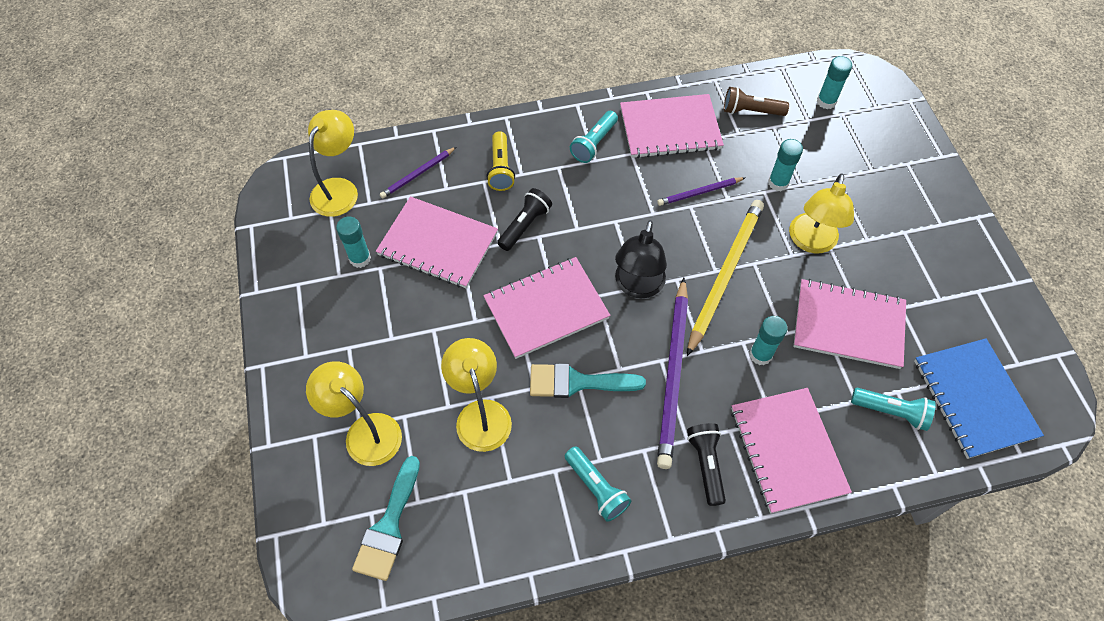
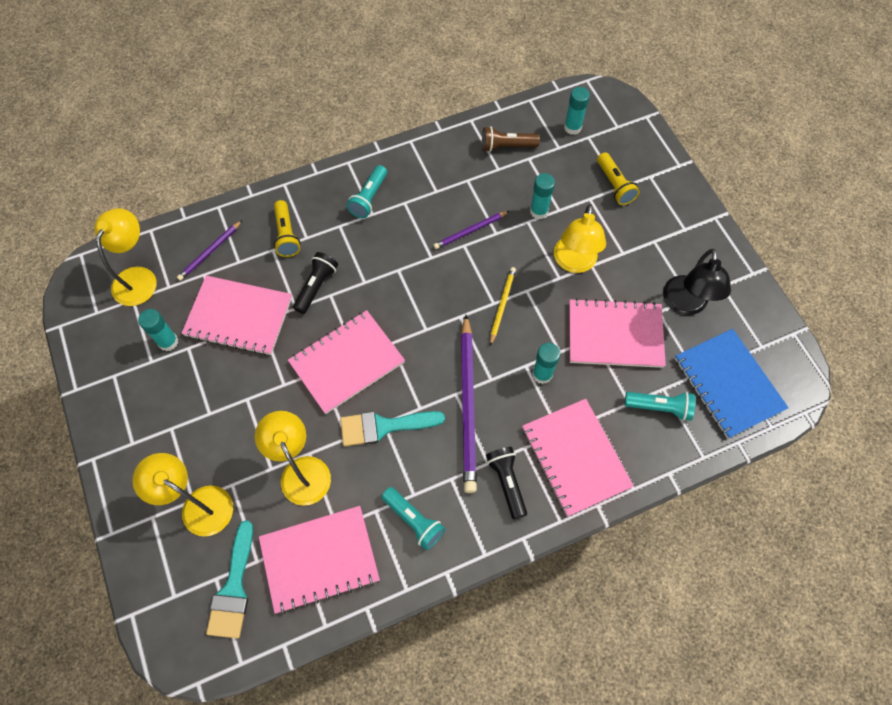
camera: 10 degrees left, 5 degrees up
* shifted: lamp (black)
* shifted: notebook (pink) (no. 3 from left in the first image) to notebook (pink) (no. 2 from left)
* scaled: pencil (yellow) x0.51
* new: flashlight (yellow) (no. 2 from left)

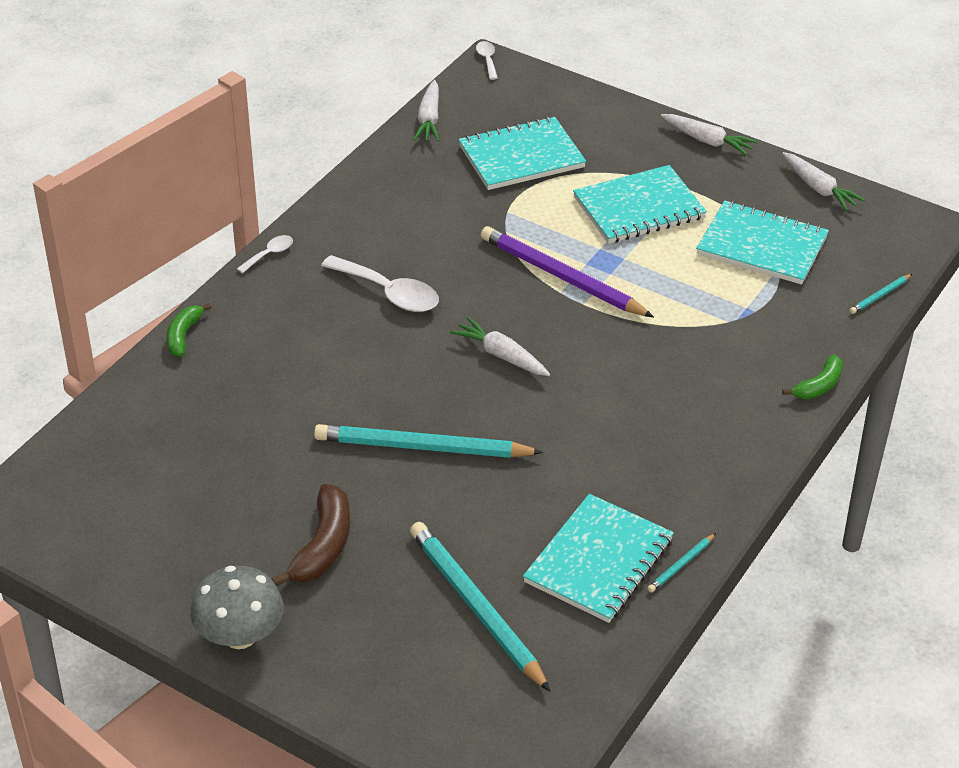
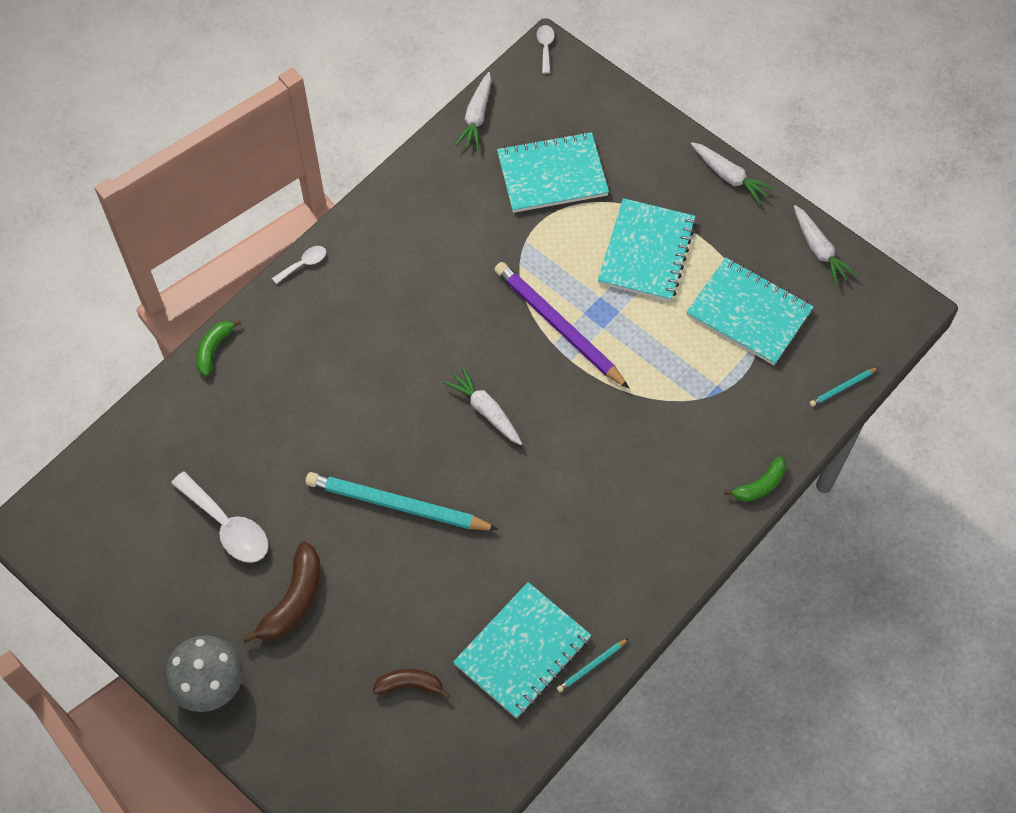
camera: 10 degrees right, 20 degrees up
* shifted: spoon (white) (no. 2 from left in the first image) to spoon (white) (no. 1 from left)
* swapped: pencil (turquoise) (no. 2 from left) to banana (brown) (no. 2 from left)
* rotated: notebook (turquoise) (no. 3 from left) 60 degrees counterclockwise

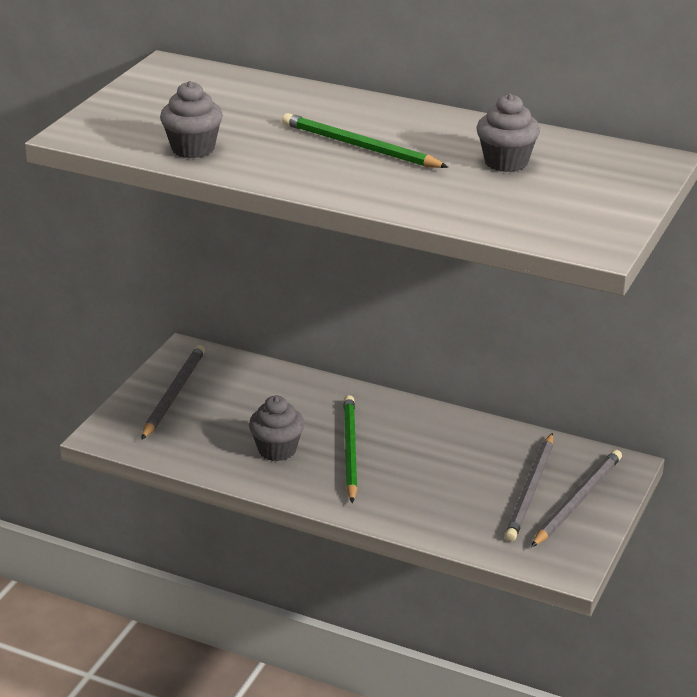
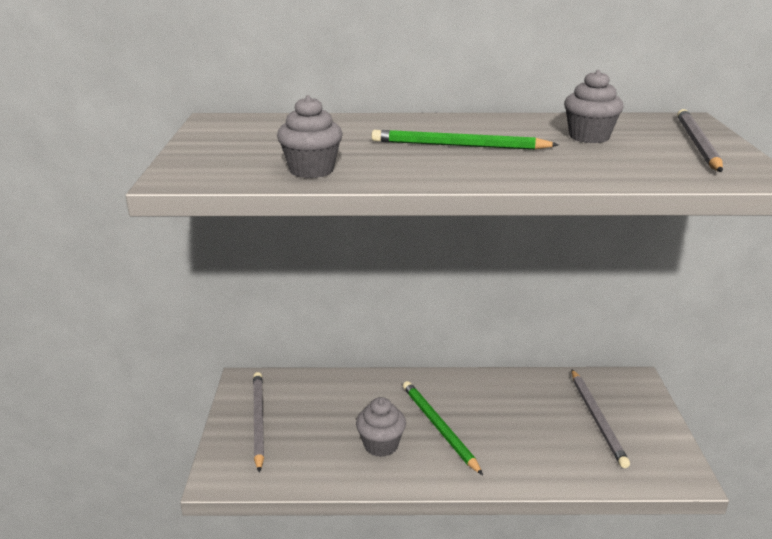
camera: 25 degrees left, 5 degrees down
* shifted: pencil (grey) (no. 3 from left)

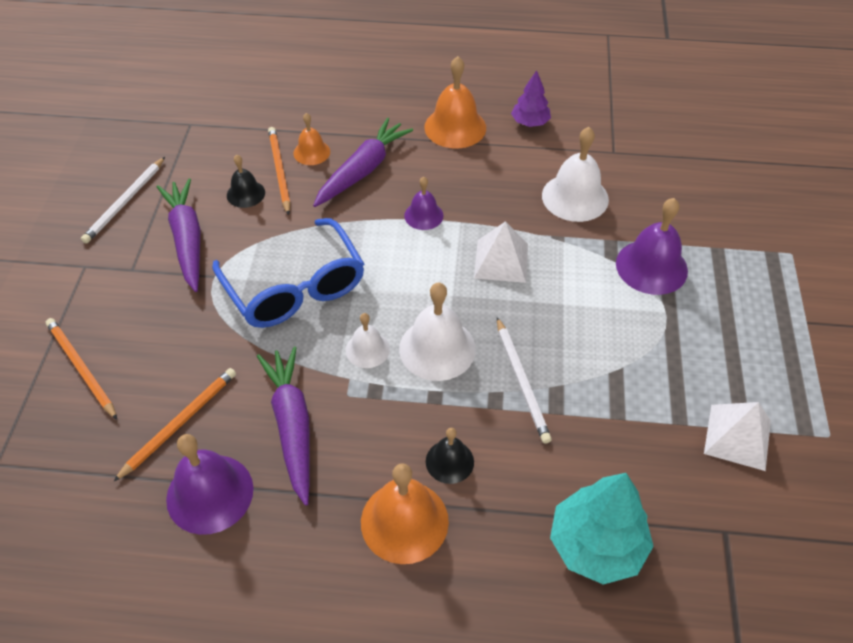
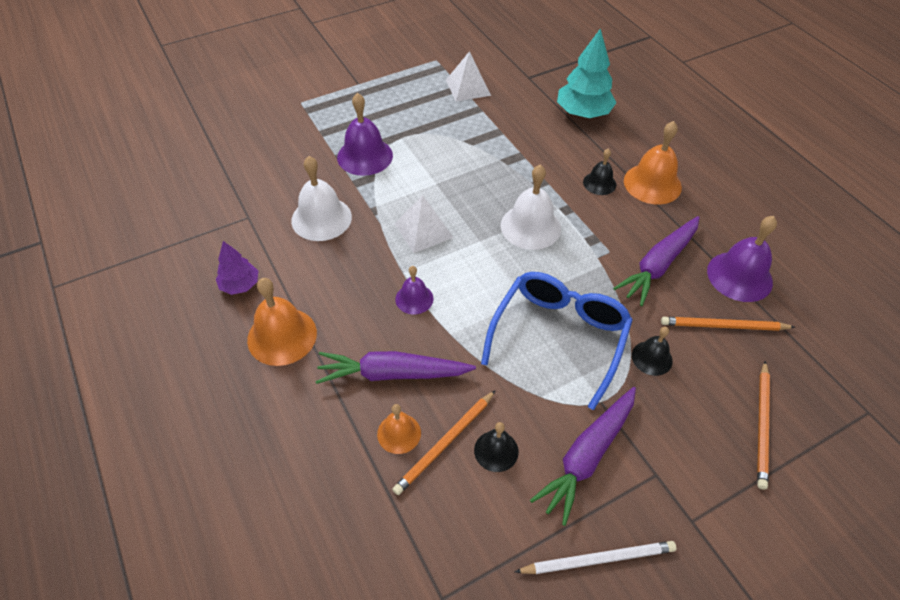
camera: 125 degrees left, 0 degrees up
* gone: bell (white) (no. 1 from left)
* gone: pencil (white) (no. 2 from left)
* new: bell (black) (no. 3 from left)

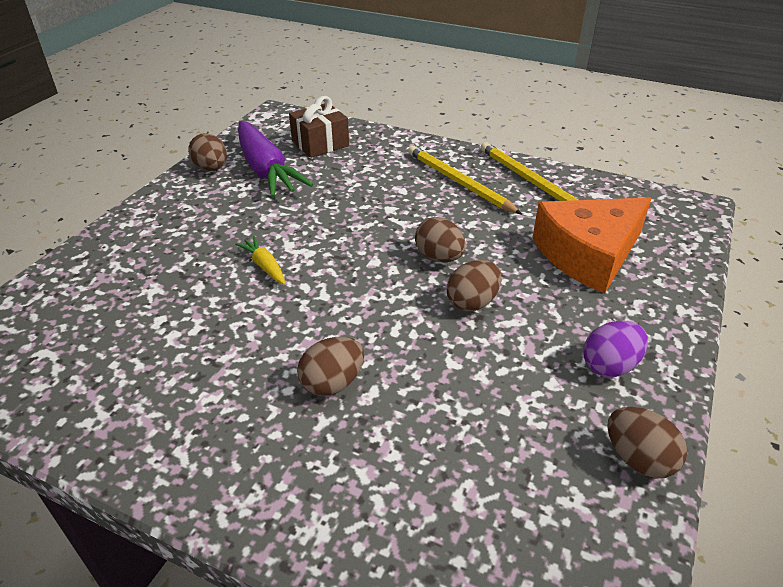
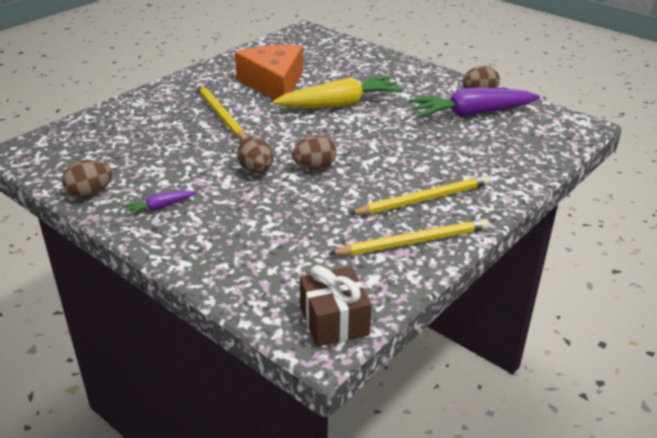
camera: 105 degrees right, 5 degrees down
* scaled: carrot (yellow) x2.22
* shifted: gift (brown)
* swapped: egg (brown) (no. 2 from left) to pencil (yellow) (no. 1 from left)
* shifted: cheese (orange)
* swapped: egg (purple) to carrot (purple) (no. 1 from left)

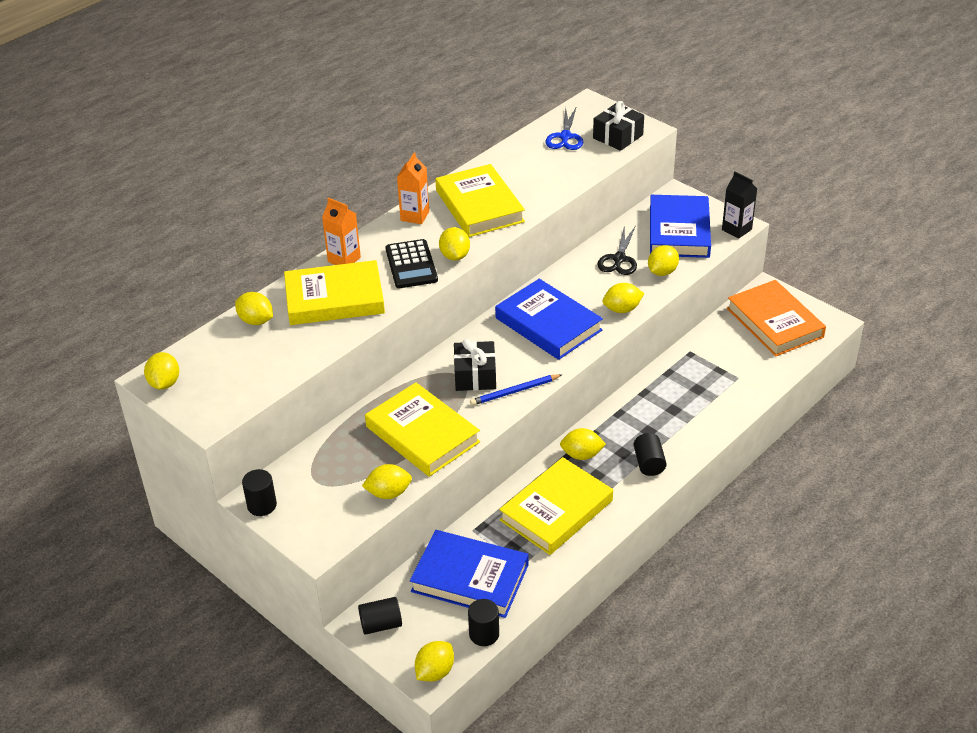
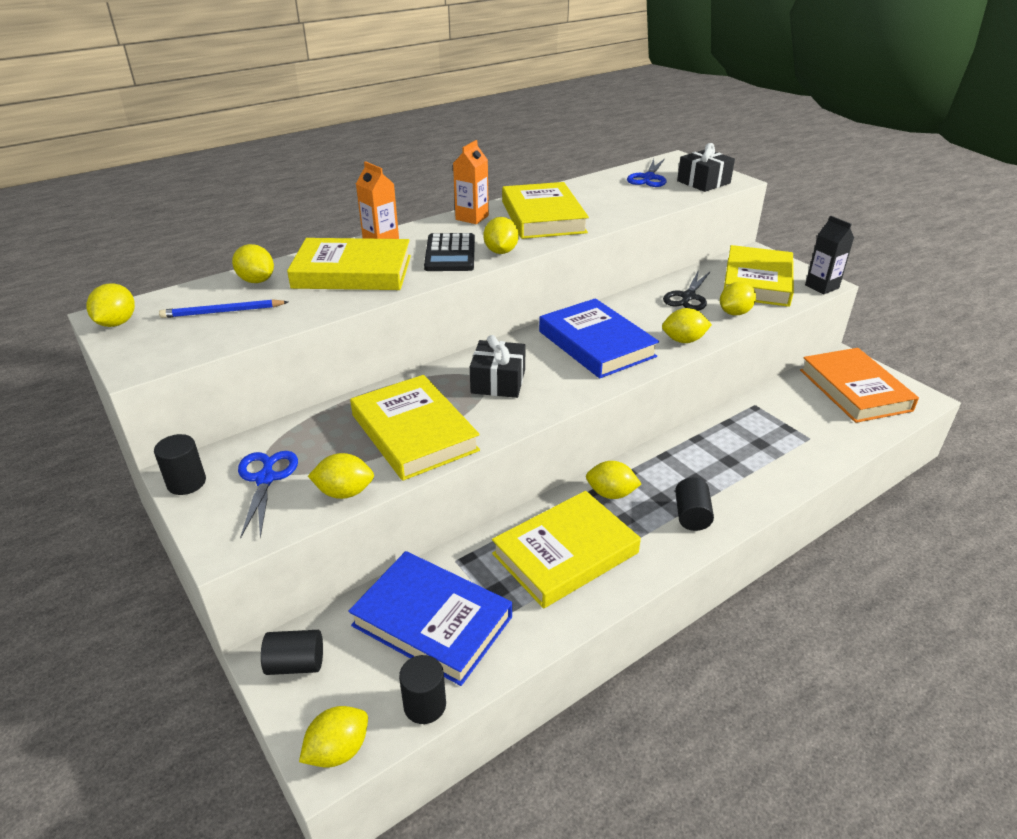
camera: 10 degrees right, 5 degrees down
* shifted: pencil (blue)
* repainted: book (blue) (no. 3 from left) to book (yellow) (no. 5 from left)
* new: scissors (blue) (no. 1 from left)

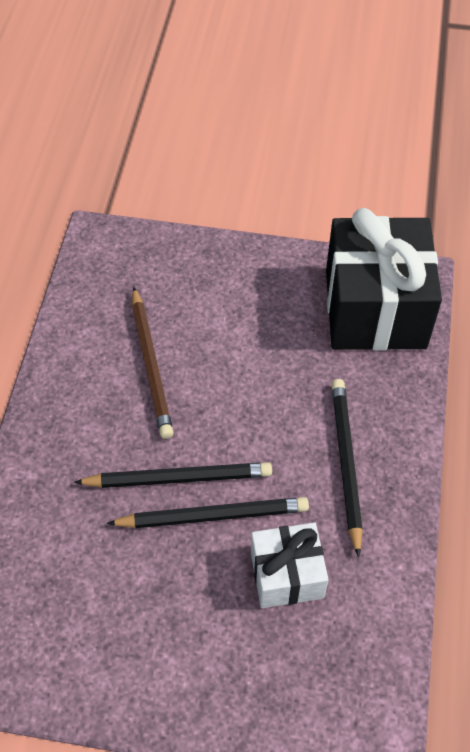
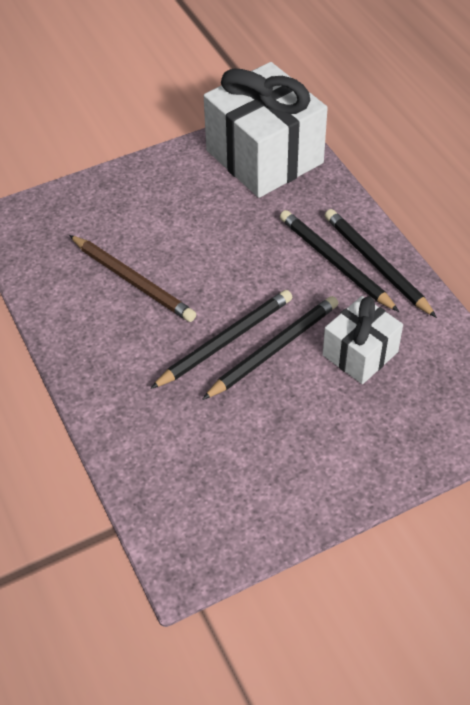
camera: 35 degrees left, 5 degrees down
* repainted: gift (black) to gift (white) (no. 1 from left)
* new: pencil (black) (no. 4 from left)

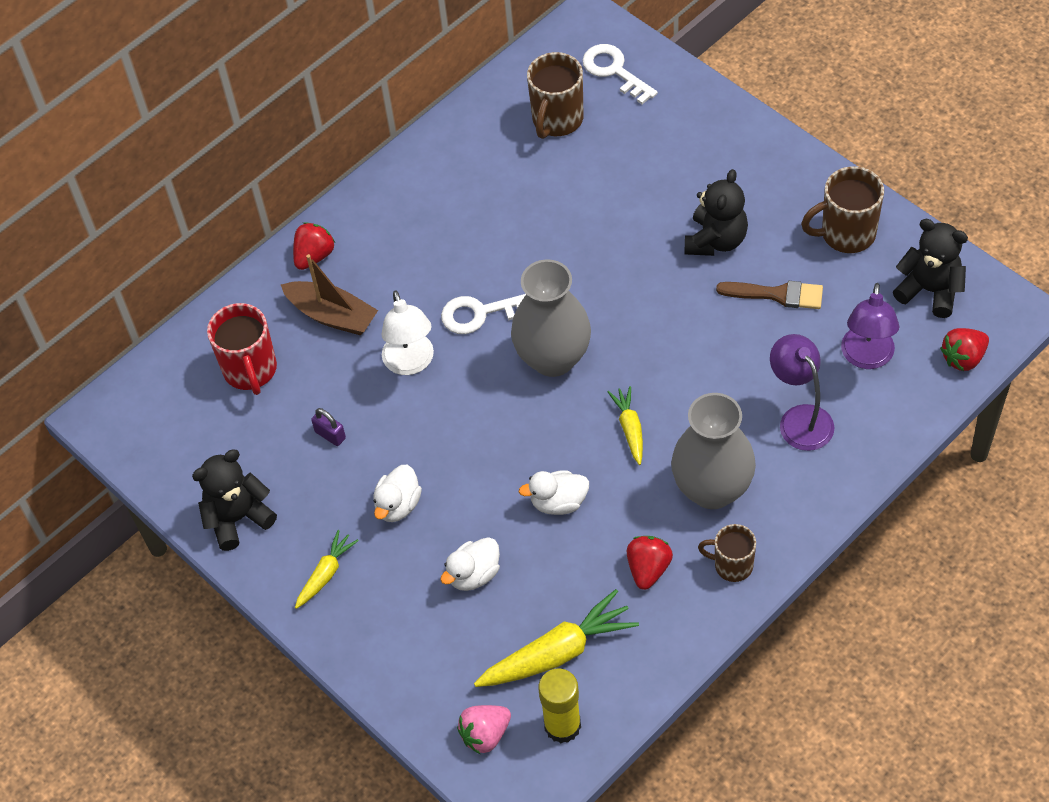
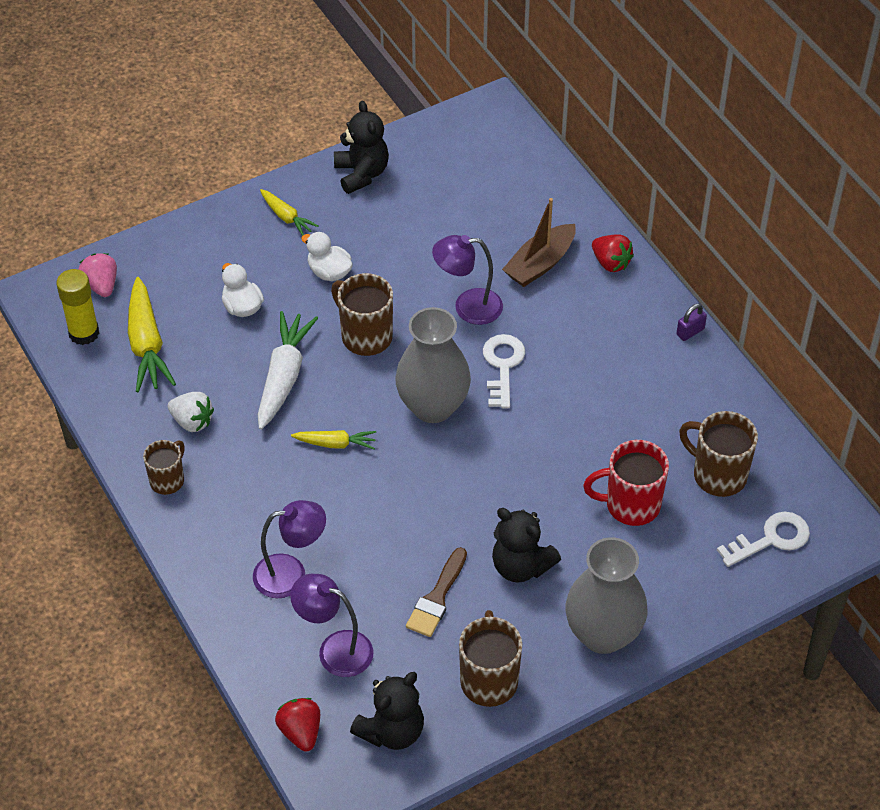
camera: 100 degrees right, 5 degrees down
* shifted: mug (red)
* shifted: padlock (purple)
* repainted: lamp (white) to lamp (purple) (no. 3 from left)
* swapped: duck (white) (no. 3 from left) to carrot (white)
* repainted: strawberry (red) (no. 2 from left) to strawberry (white)
* shifted: vase (grey) (no. 2 from left)
* new: mug (brown) (no. 2 from left)

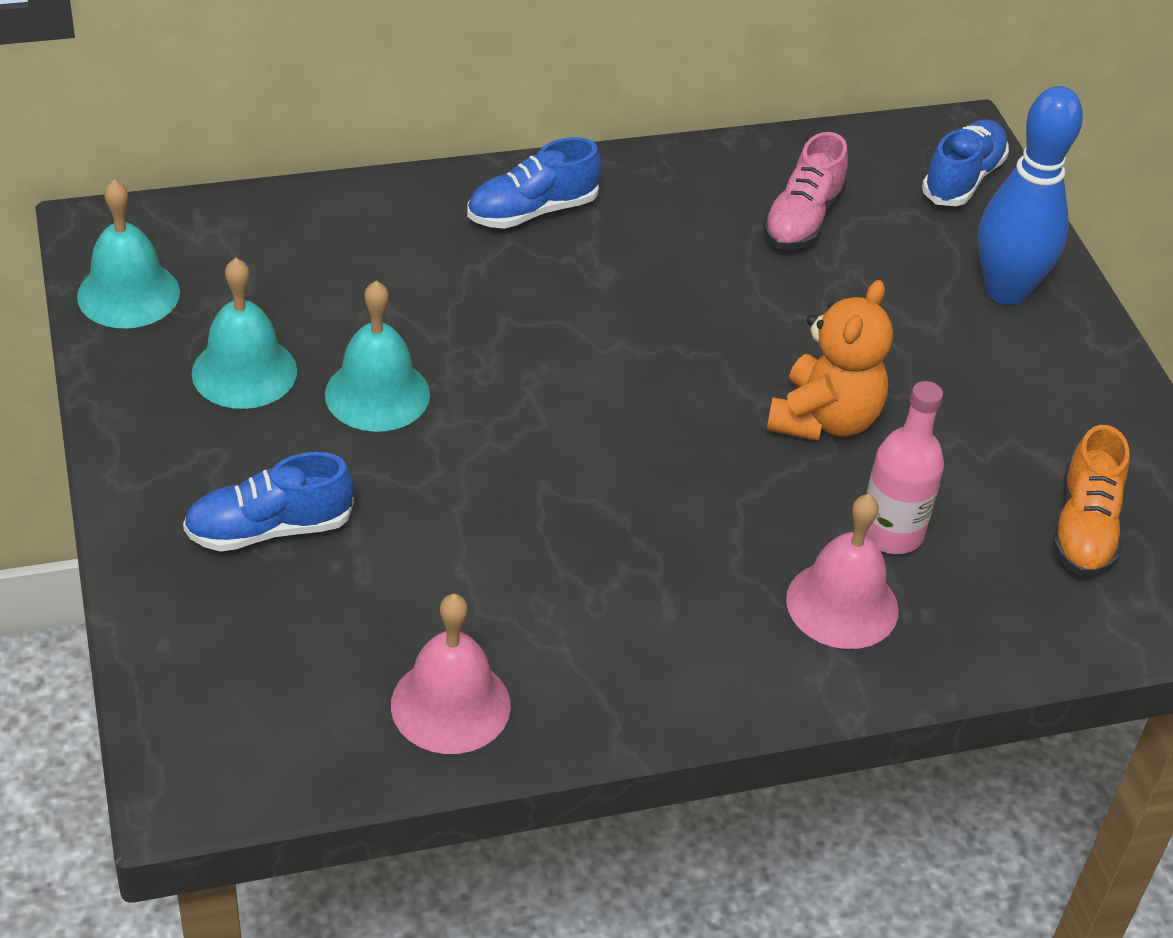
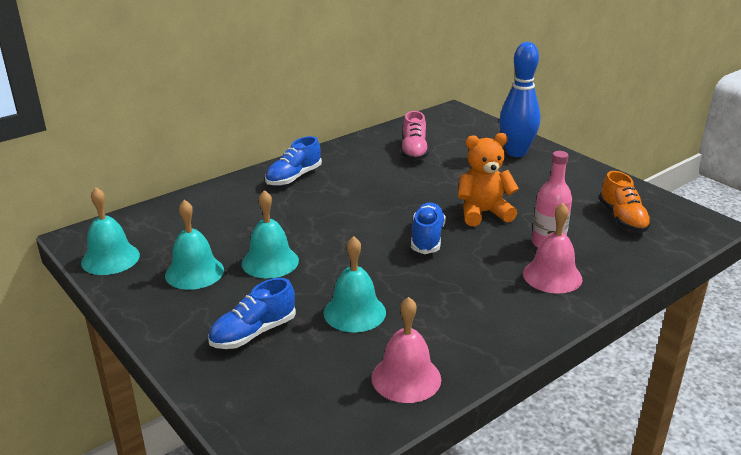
camera: 20 degrees left, 15 degrees down
* rotated: teddy bear (orange) 105 degrees counterclockwise
* shifted: shoe (blue) (no. 3 from left)
* new: bell (turquoise) (no. 4 from left)

